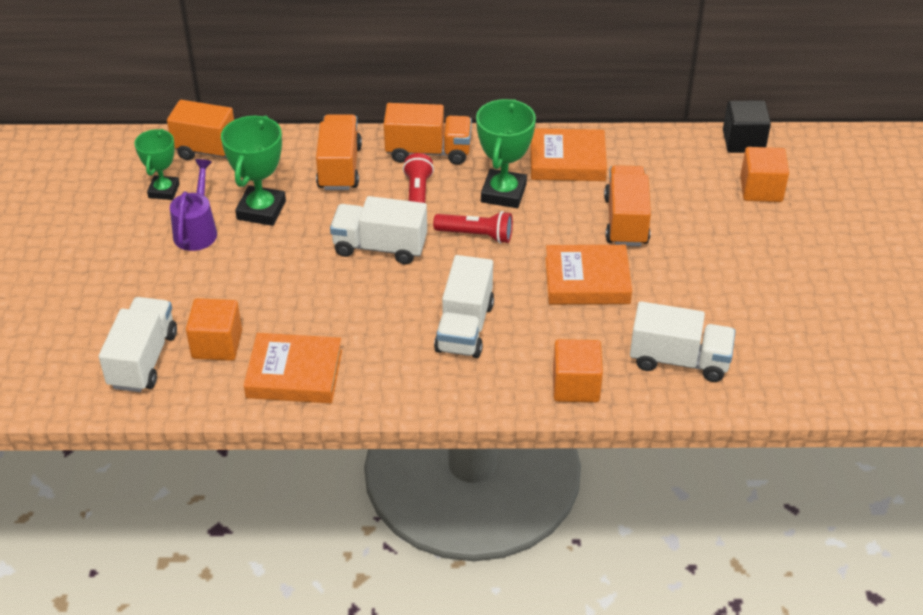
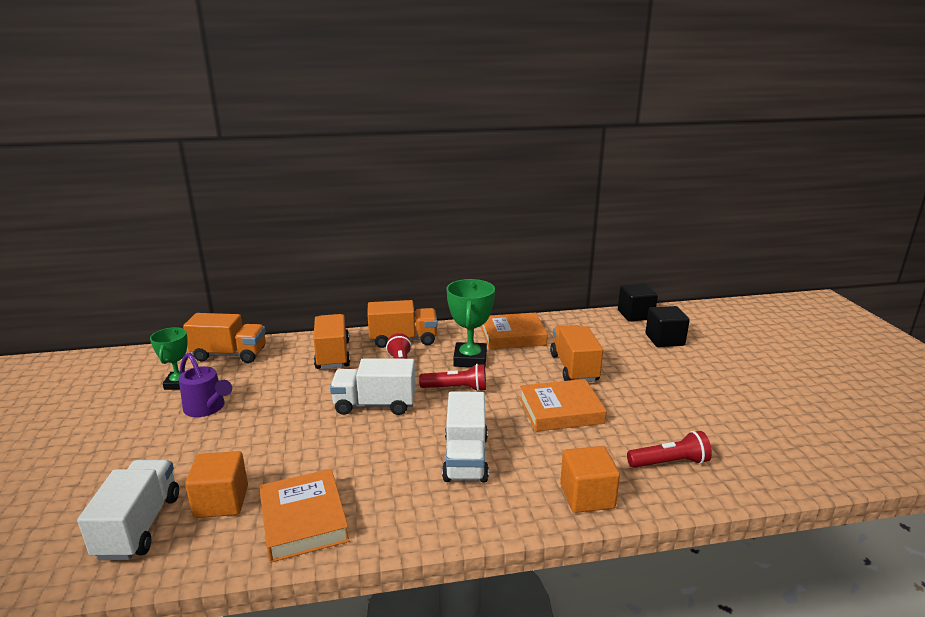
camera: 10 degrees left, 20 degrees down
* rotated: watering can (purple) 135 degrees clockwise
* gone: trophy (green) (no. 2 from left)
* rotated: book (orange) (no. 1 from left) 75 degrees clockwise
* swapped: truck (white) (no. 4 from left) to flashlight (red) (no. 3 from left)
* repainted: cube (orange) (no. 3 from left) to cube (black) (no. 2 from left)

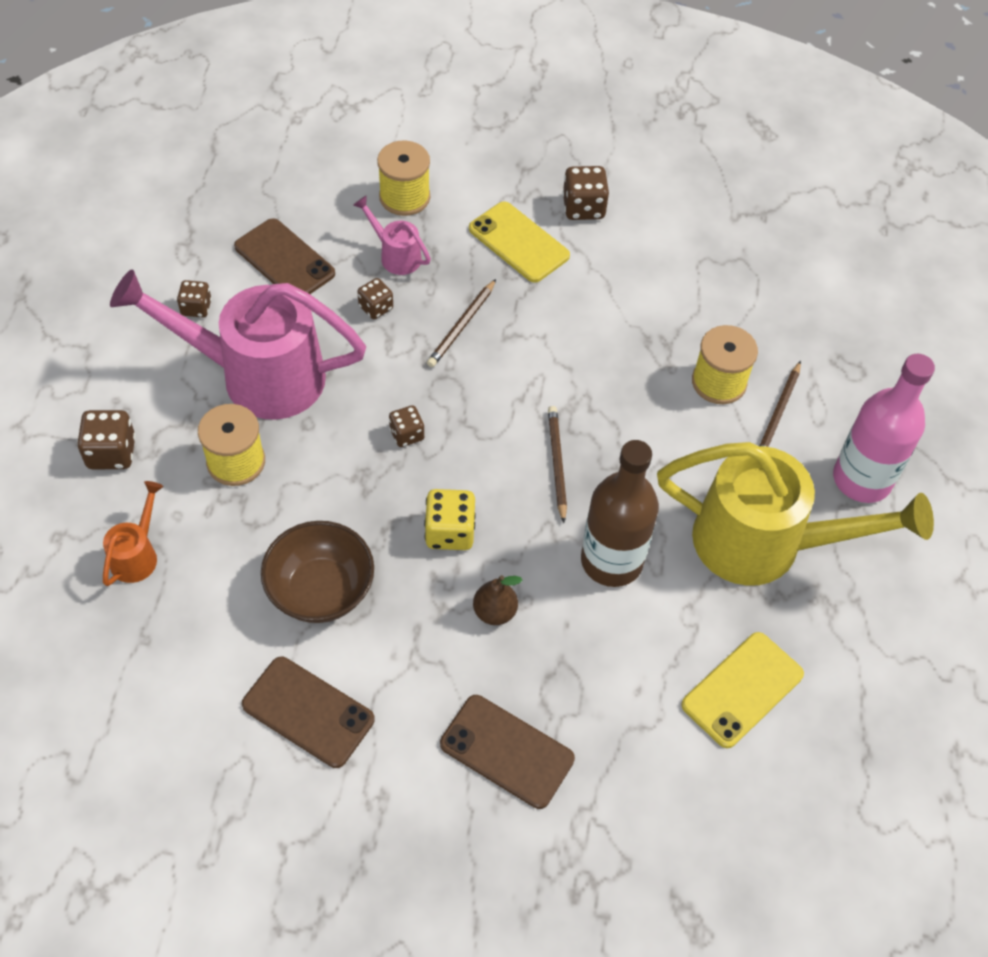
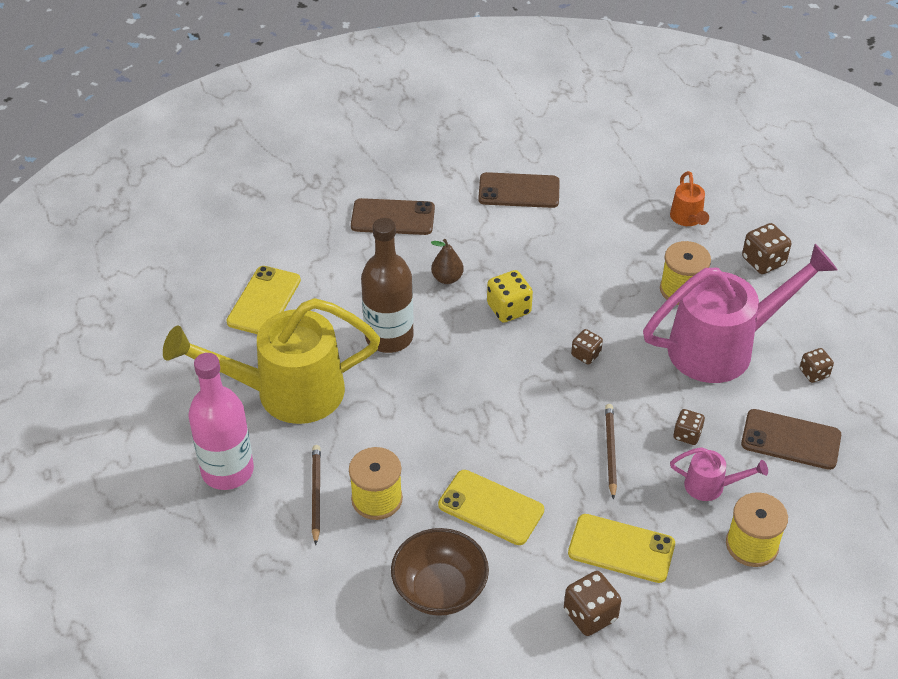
camera: 155 degrees right, 10 degrees down
* shifted: bowl (brown)
* gone: pencil (brown) (no. 2 from left)
* new: phone (yellow) (no. 2 from left)

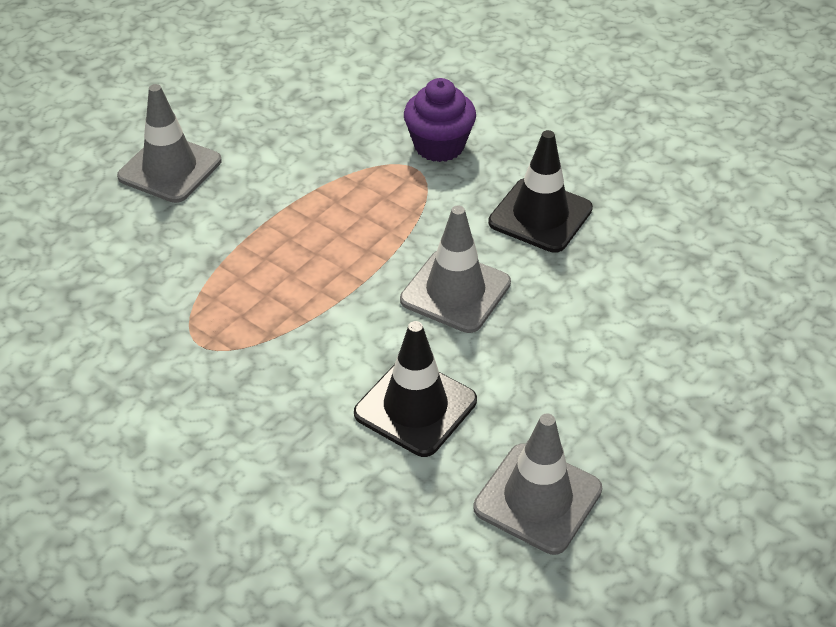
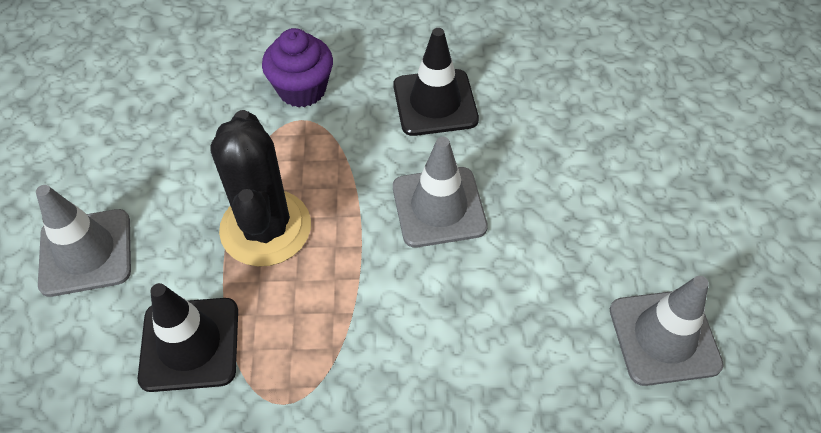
camera: 40 degrees left, 10 degrees up
* shifted: traffic cone (black) (no. 1 from left)
* new: cactus (black)

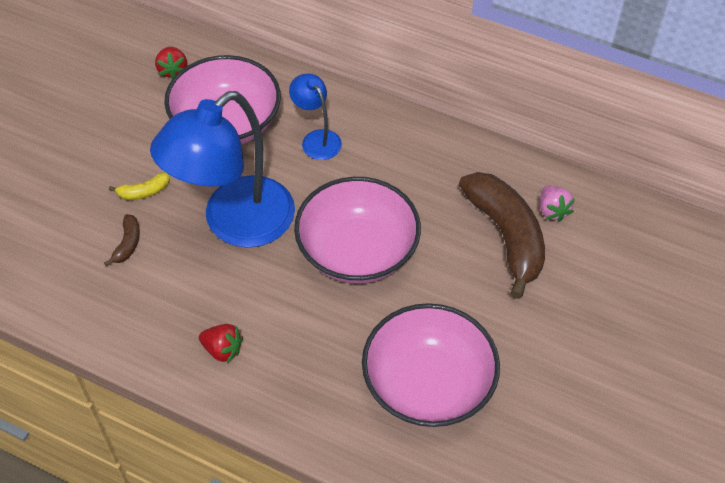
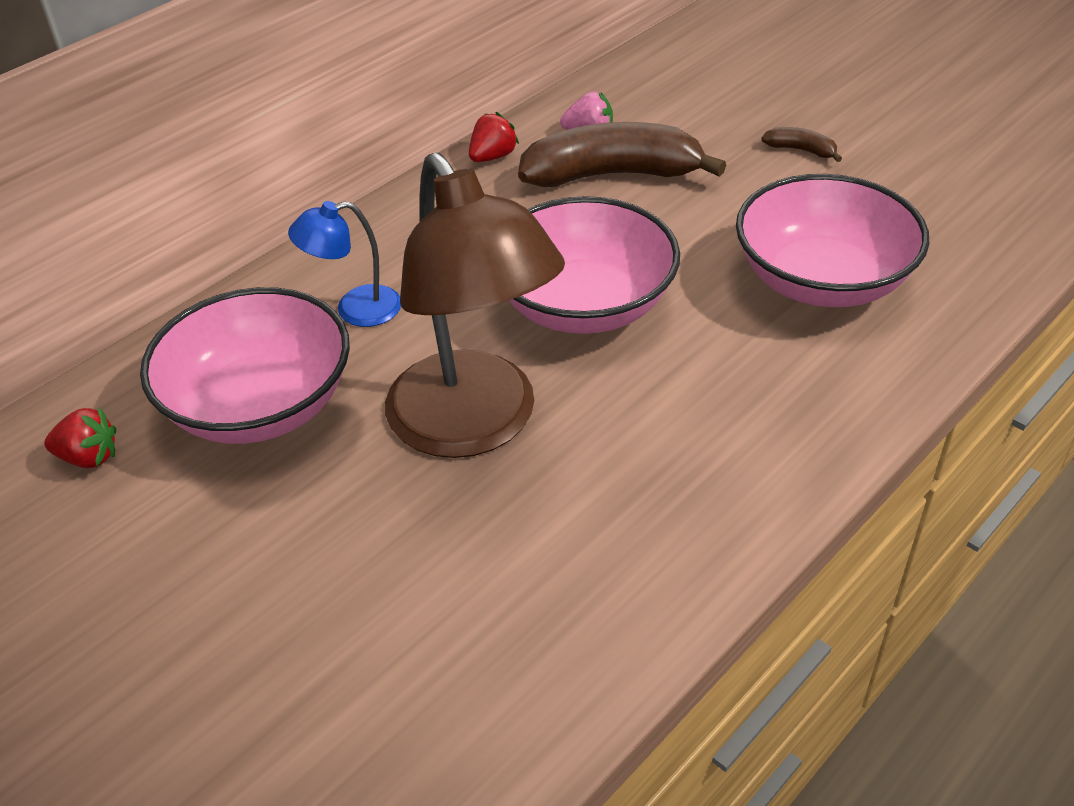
camera: 70 degrees left, 10 degrees down
* shifted: banana (brown) (no. 1 from left in the first image) to banana (brown) (no. 2 from left)
* gone: banana (yellow)
* repainted: lamp (blue) (no. 1 from left) to lamp (brown)
* shifted: strawberry (red) (no. 2 from left)

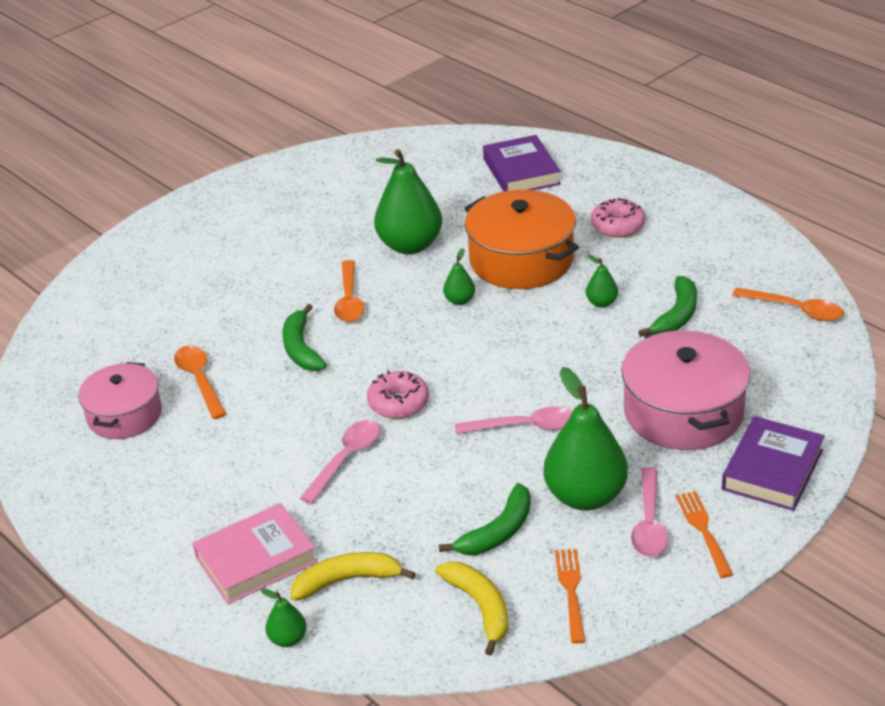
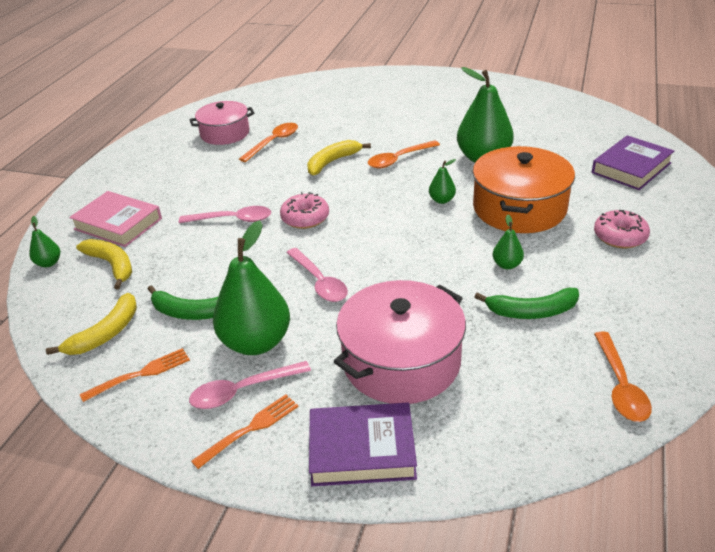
camera: 60 degrees right, 0 degrees up
* repainted: banana (green) (no. 1 from left) to banana (yellow) (no. 3 from left)

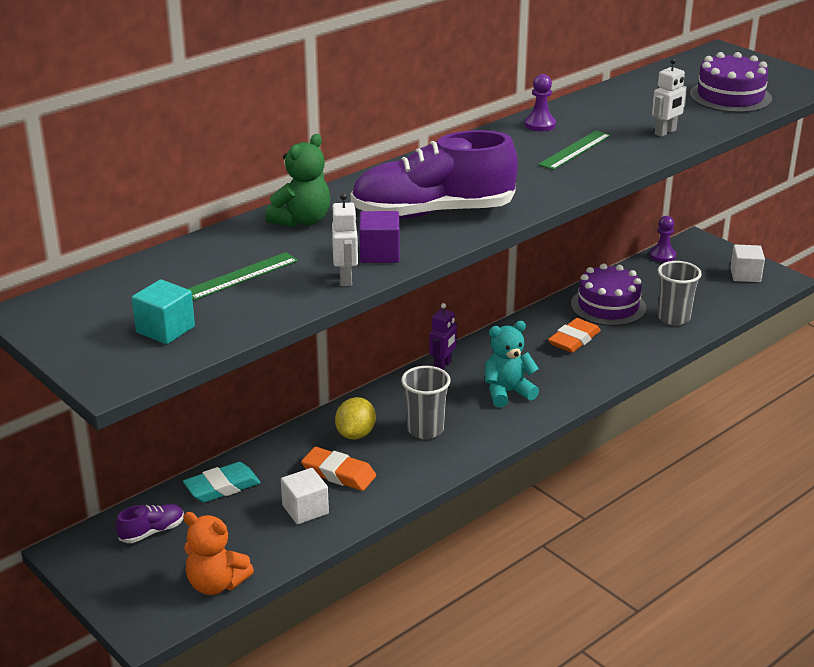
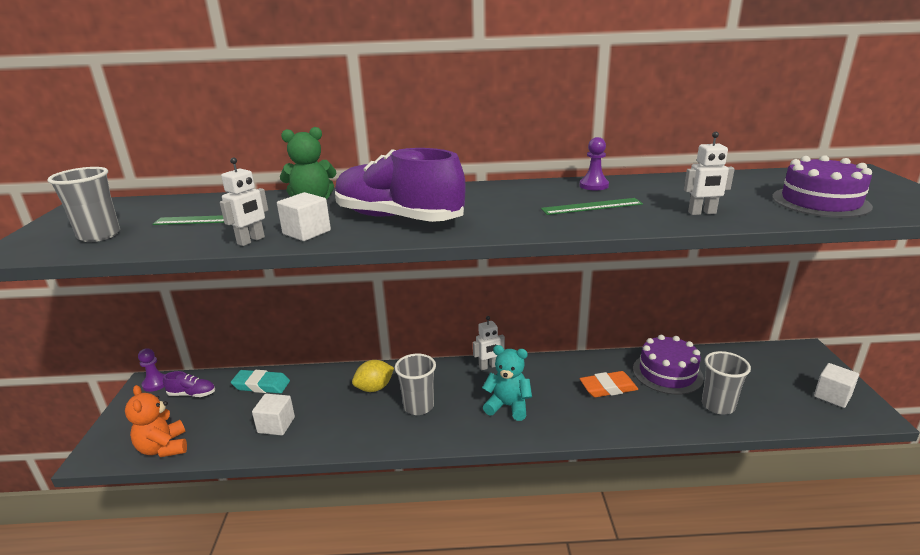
camera: 40 degrees right, 5 degrees down
* swapped: cube (turquoise) to cup (grey) (no. 1 from left)
* gone: eraser (orange) (no. 1 from left)
* repainted: cube (purple) to cube (white) (no. 2 from left)
* repainted: robot (purple) to robot (white) (no. 2 from left)
* shifted: pawn (purple) (no. 2 from left in the first image) to pawn (purple) (no. 1 from left)

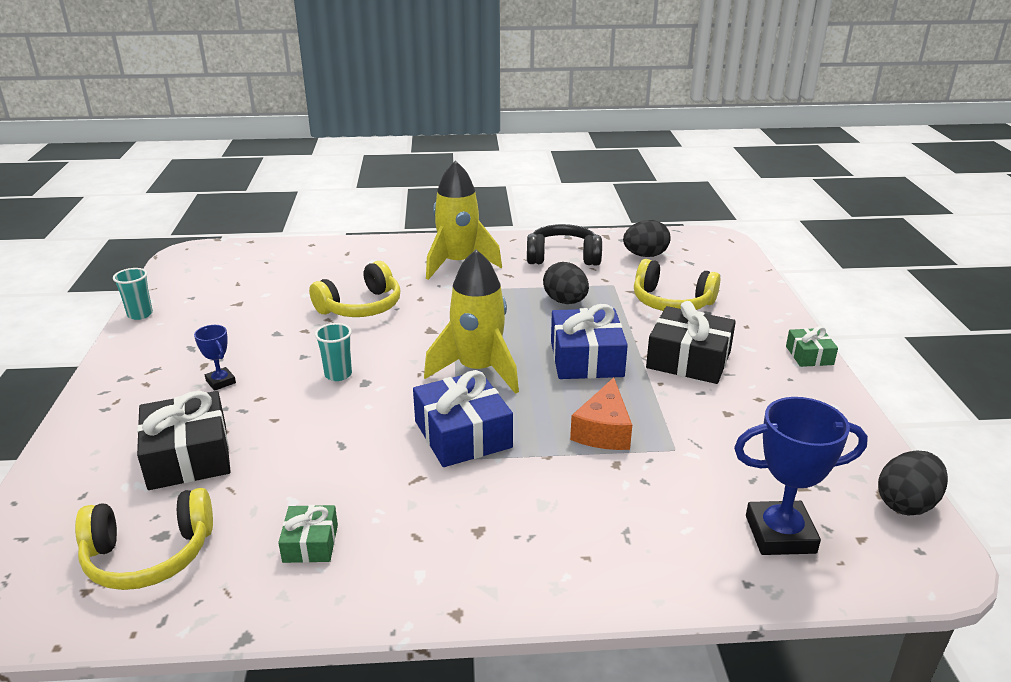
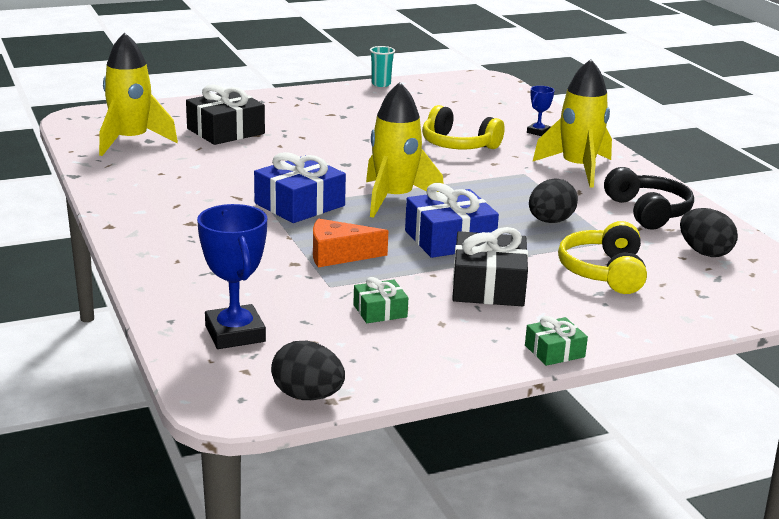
camera: 70 degrees right, 5 degrees down
* swapped: headphones (yellow) (no. 1 from left) to rocket (yellow) (no. 1 from left)
* shifted: trophy (blue) (no. 1 from left in the first image) to trophy (blue) (no. 2 from left)
* shifted: gift (green) (no. 1 from left)
* gone: cup (turquoise) (no. 2 from left)

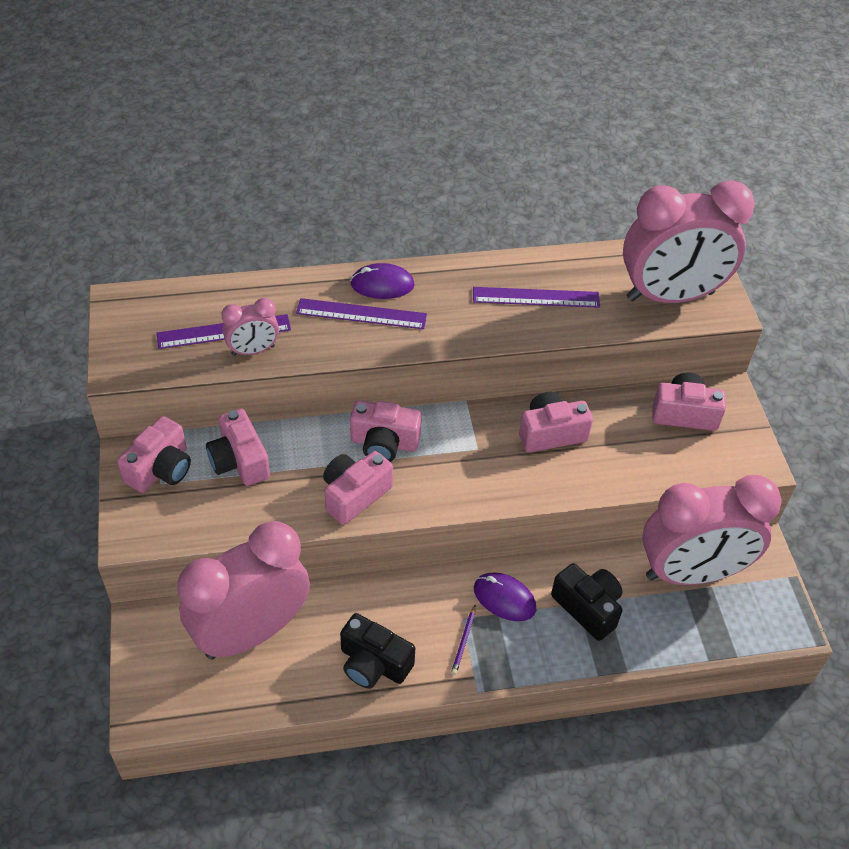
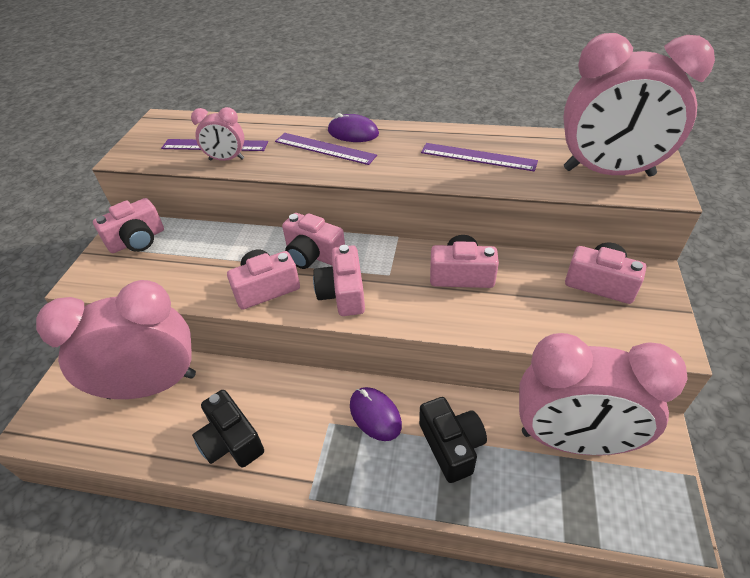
camera: 25 degrees right, 5 degrees down
* shifted: camera (pink) (no. 2 from left in the first image) to camera (pink) (no. 4 from left)
* gone: pencil (purple)

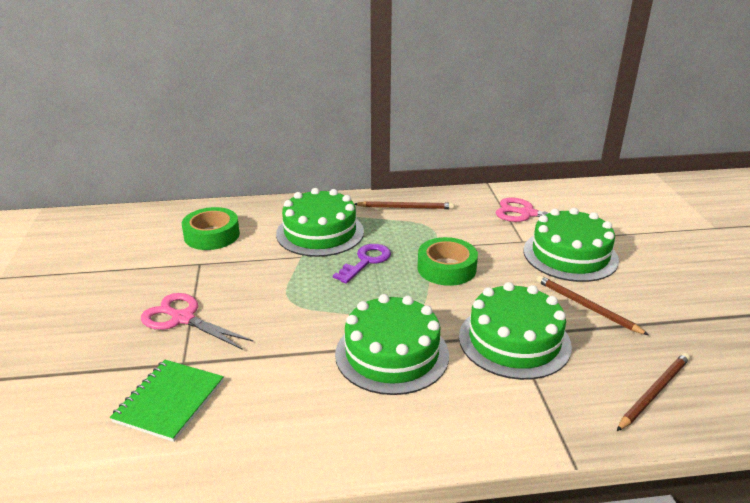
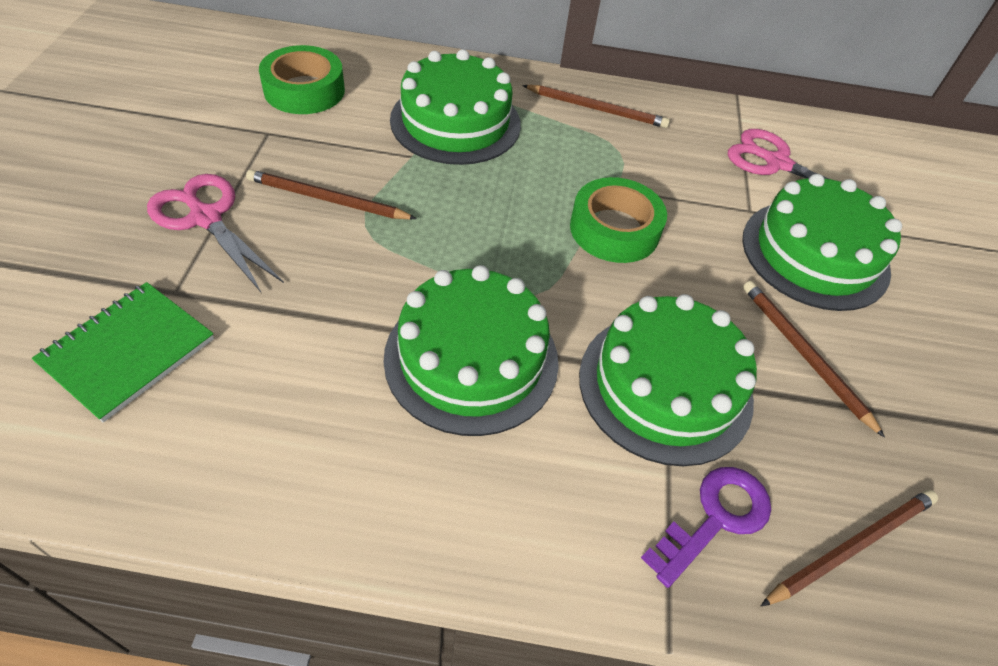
camera: 10 degrees right, 20 degrees up
* shifted: key (purple)
* new: pencil (brown) (no. 1 from left)

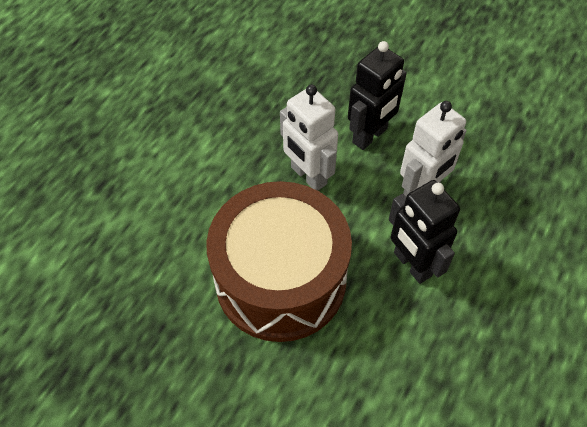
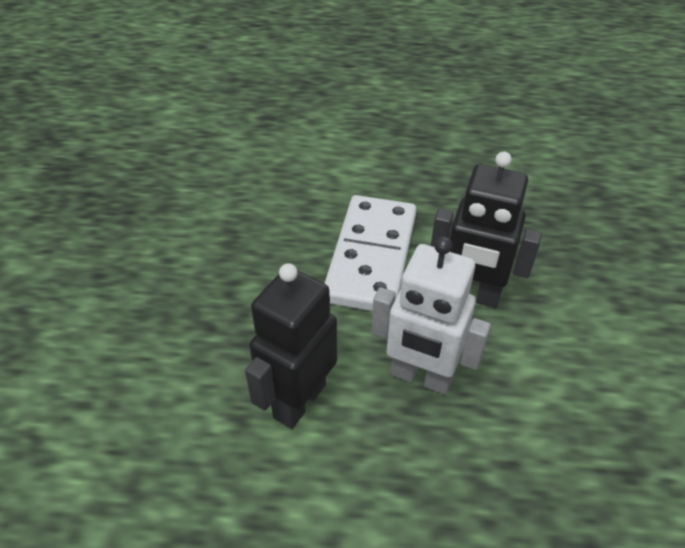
camera: 65 degrees right, 10 degrees down
* gone: drum (brown)
* swapped: robot (white) (no. 1 from left) to domino (white)

